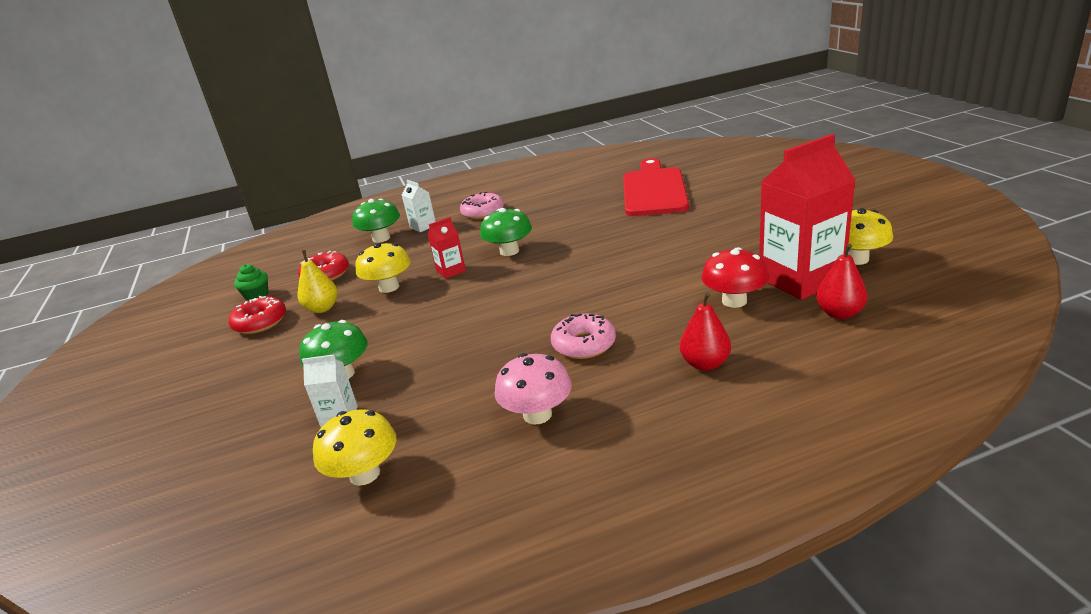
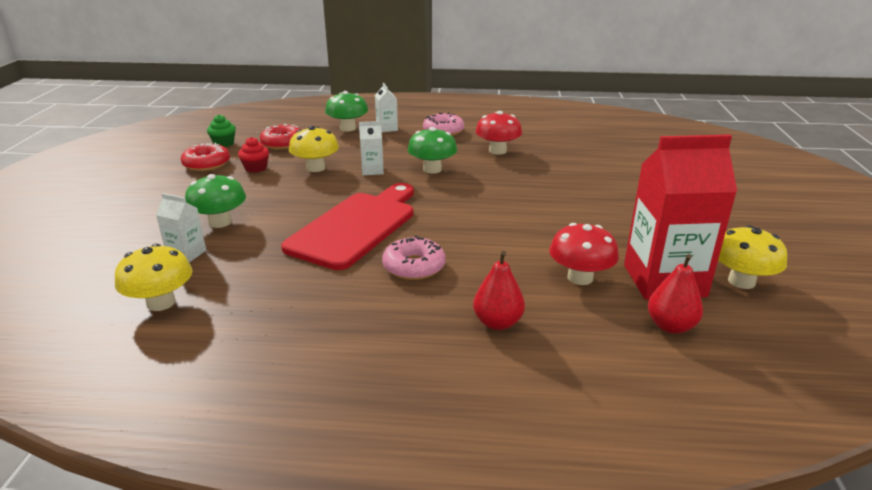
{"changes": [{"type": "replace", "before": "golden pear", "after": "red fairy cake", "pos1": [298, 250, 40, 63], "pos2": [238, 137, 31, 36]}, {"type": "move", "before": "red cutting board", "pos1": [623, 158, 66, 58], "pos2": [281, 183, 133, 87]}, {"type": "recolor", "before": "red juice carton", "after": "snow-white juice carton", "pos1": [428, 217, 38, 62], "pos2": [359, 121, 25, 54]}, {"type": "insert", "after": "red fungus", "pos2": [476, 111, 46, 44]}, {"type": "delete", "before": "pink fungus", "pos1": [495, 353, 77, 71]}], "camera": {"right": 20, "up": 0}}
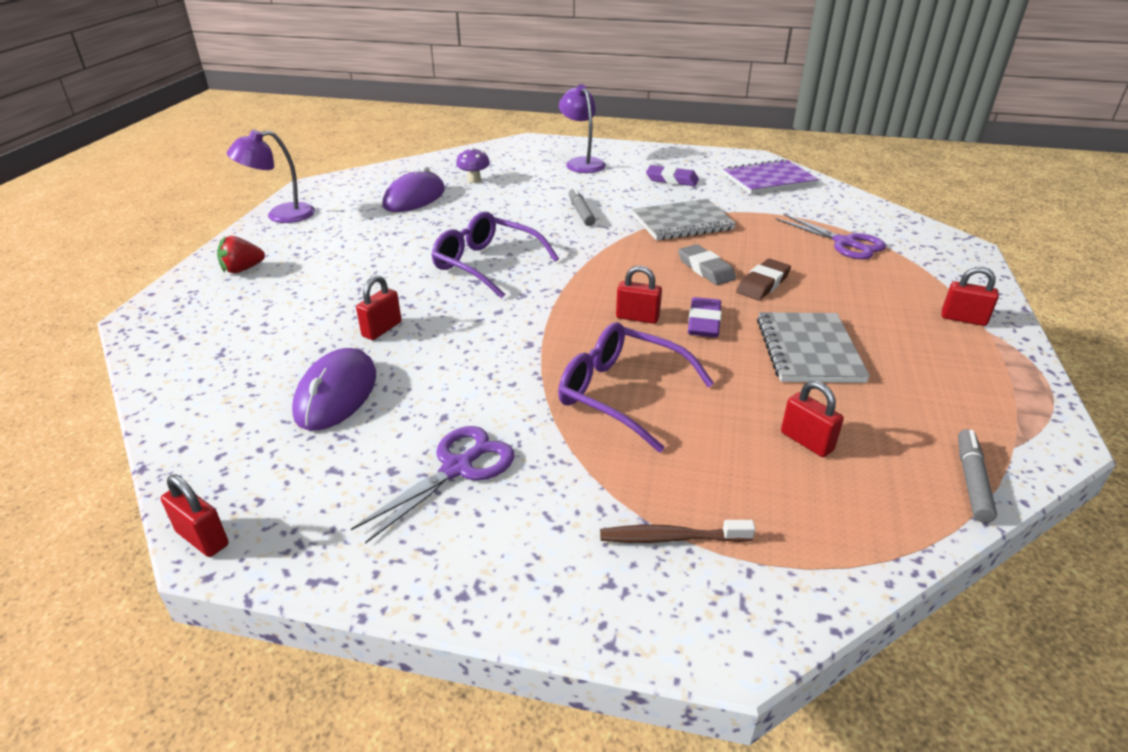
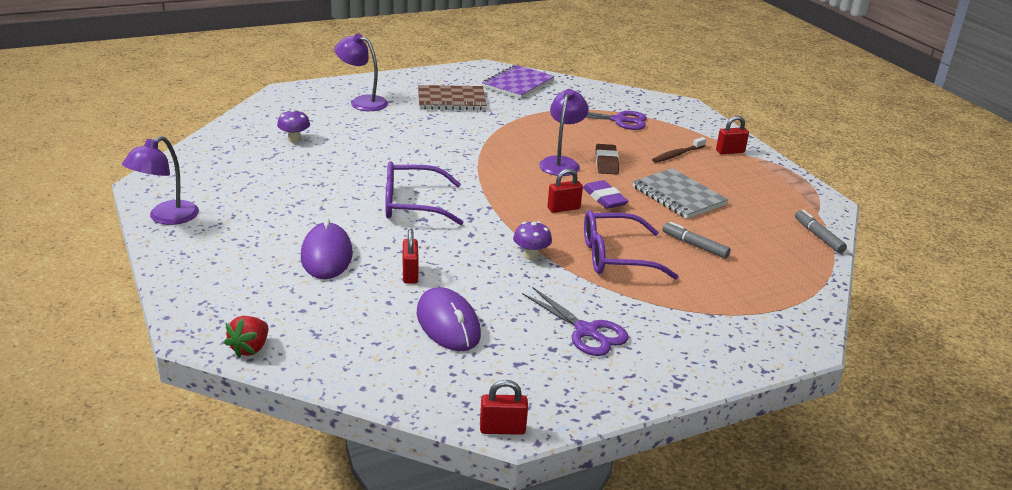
{"changes": [{"type": "move", "before": "red toy strawberry", "pos1": [217, 236, 48, 37], "pos2": [224, 316, 44, 42]}, {"type": "move", "before": "royal purple mouse", "pos1": [382, 167, 63, 45], "pos2": [301, 218, 52, 61]}, {"type": "replace", "before": "royal purple gum eraser", "after": "dark brown notebook", "pos1": [646, 165, 53, 21], "pos2": [418, 85, 69, 25]}, {"type": "insert", "after": "royal purple fungus", "pos2": [513, 221, 39, 39]}, {"type": "rotate", "before": "royal purple shears", "pos1": [351, 426, 163, 118], "pos2": [522, 287, 107, 69], "turn": 135}, {"type": "replace", "before": "ash-grey gum eraser", "after": "royal purple desk lamp", "pos1": [678, 244, 58, 41], "pos2": [539, 89, 50, 87]}, {"type": "move", "before": "dark brown toothbrush", "pos1": [600, 520, 155, 23], "pos2": [652, 137, 54, 26]}, {"type": "move", "before": "ash-grey marker", "pos1": [569, 187, 27, 39], "pos2": [662, 222, 69, 37]}, {"type": "delete", "before": "ash-grey notebook", "pos1": [632, 199, 104, 41]}, {"type": "delete", "before": "red padlock", "pos1": [781, 381, 63, 76]}], "camera": {"right": -40, "up": -5}}
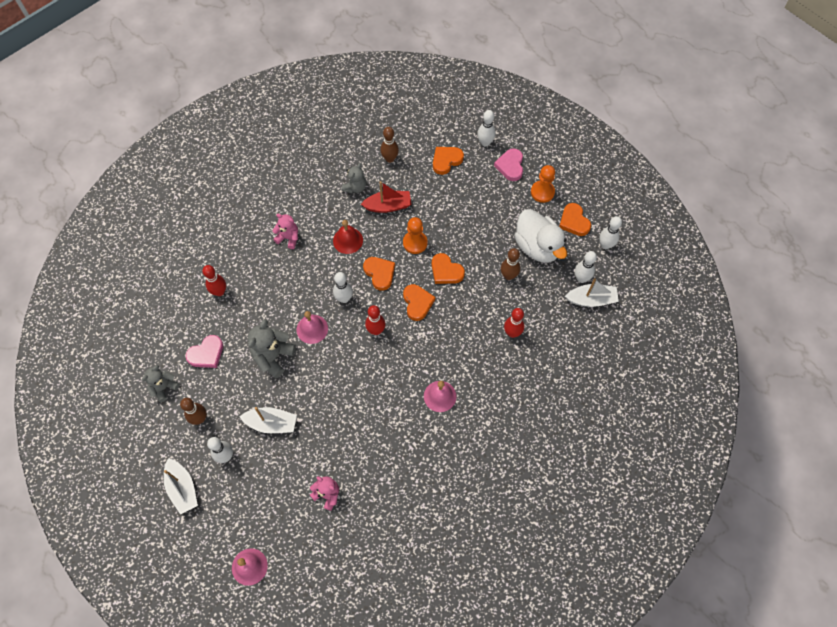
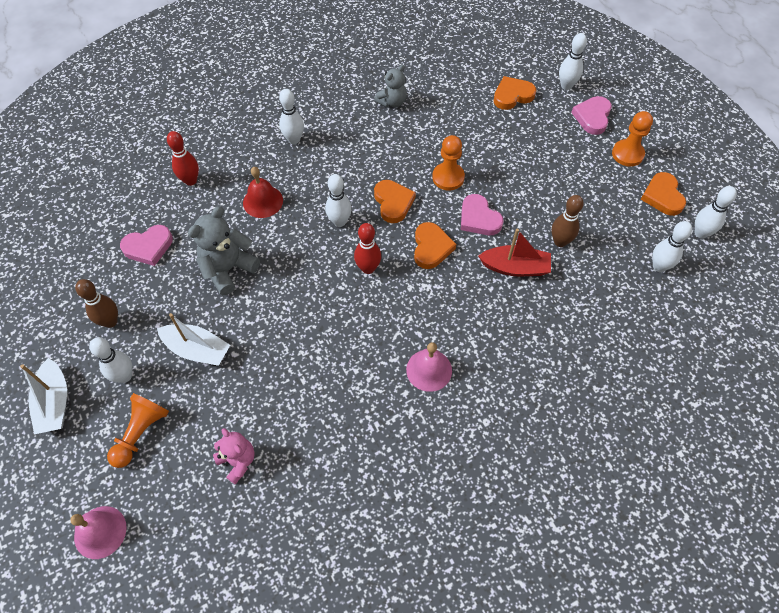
{"changes": [{"type": "insert", "after": "orange-coloured game pawn", "pos2": [107, 393, 62, 75]}, {"type": "move", "before": "red bell", "pos1": [333, 220, 30, 34], "pos2": [243, 167, 40, 51]}, {"type": "replace", "before": "pink teddy", "after": "snow-white skittle", "pos1": [272, 214, 26, 35], "pos2": [279, 89, 25, 55]}, {"type": "recolor", "before": "orange-coloured heart shape", "after": "pink heart shape", "pos1": [431, 253, 34, 31], "pos2": [461, 194, 43, 41]}, {"type": "move", "before": "red boat", "pos1": [361, 181, 51, 32], "pos2": [478, 229, 73, 47]}, {"type": "delete", "before": "ash-grey teddy", "pos1": [142, 365, 38, 37]}, {"type": "delete", "before": "pink bell", "pos1": [297, 311, 31, 33]}, {"type": "delete", "before": "dark brown skittle", "pos1": [380, 127, 19, 36]}, {"type": "delete", "before": "red skittle", "pos1": [504, 308, 20, 30]}, {"type": "delete", "before": "snow-white rubber duck", "pos1": [514, 209, 53, 54]}, {"type": "delete", "before": "snow-white boat", "pos1": [565, 278, 54, 29]}], "camera": {"right": 15, "up": -5}}
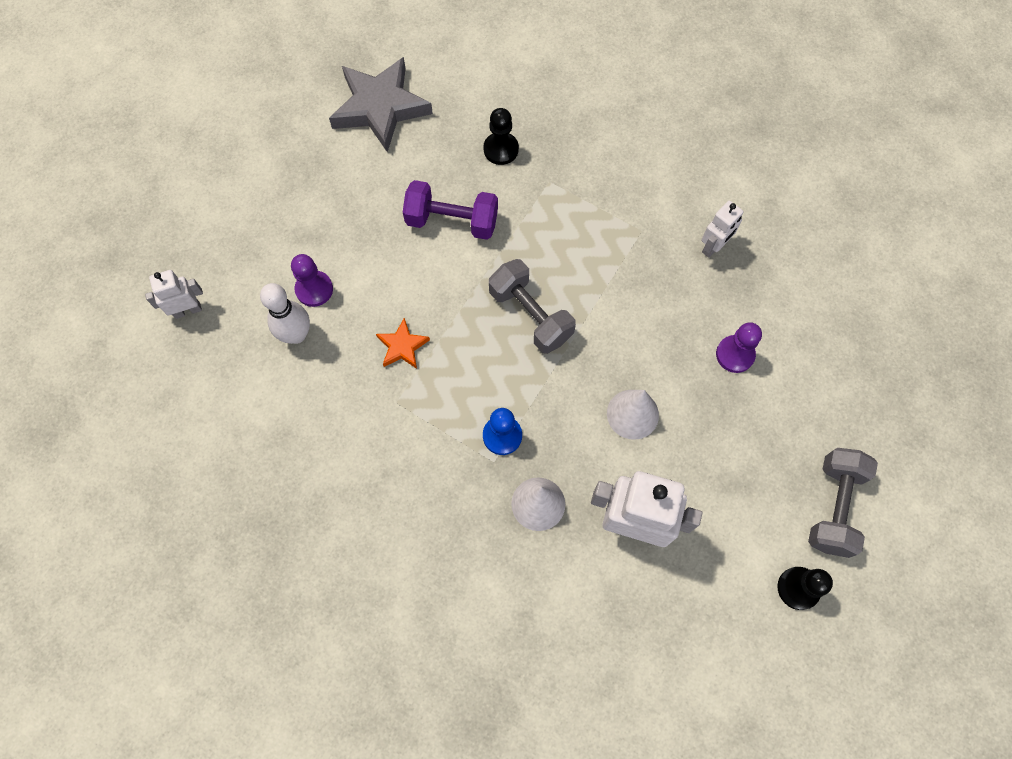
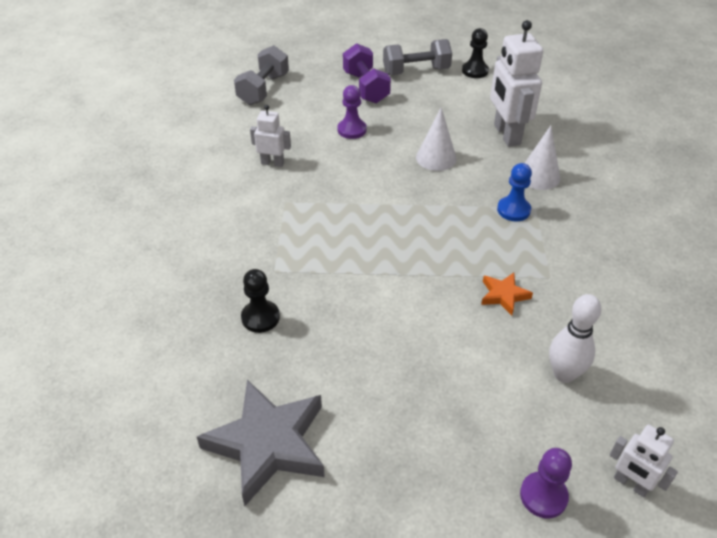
{"changes": [{"type": "move", "before": "ash-grey dumbbell", "pos1": [489, 259, 87, 95], "pos2": [234, 45, 55, 60]}, {"type": "move", "before": "royal purple dumbbell", "pos1": [403, 180, 95, 60], "pos2": [343, 43, 48, 60]}, {"type": "move", "before": "royal purple game pawn", "pos1": [291, 254, 42, 53], "pos2": [520, 448, 52, 70]}], "camera": {"right": -120, "up": -25}}
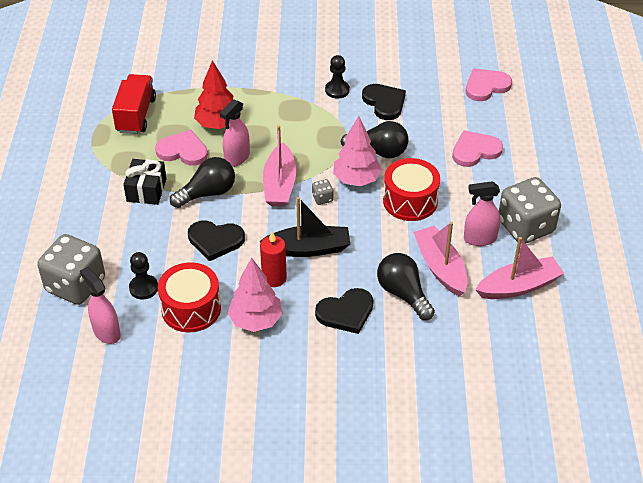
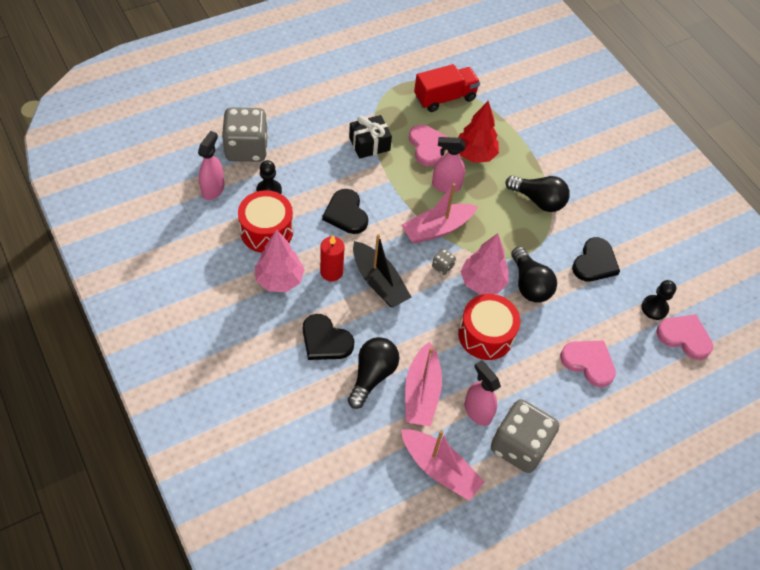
{"changes": [{"type": "rotate", "before": "pink boat", "pos1": [413, 222, 54, 74], "pos2": [405, 342, 37, 84], "turn": 150}, {"type": "move", "before": "ebony lightbulb", "pos1": [170, 157, 65, 51], "pos2": [506, 176, 64, 36]}, {"type": "move", "before": "ebony game pawn", "pos1": [325, 55, 25, 44], "pos2": [641, 280, 35, 40]}], "camera": {"right": 55, "up": 10}}
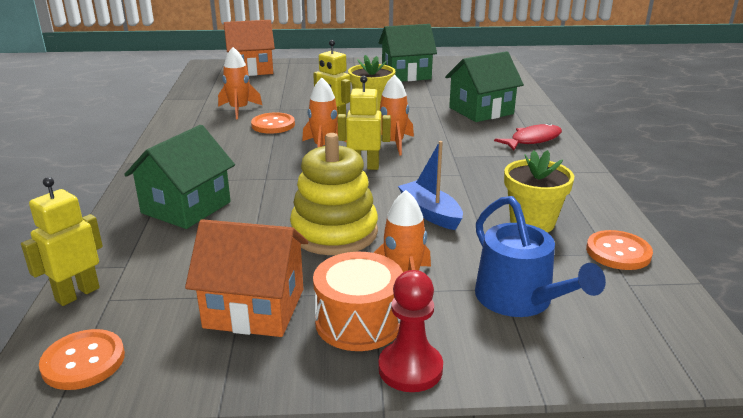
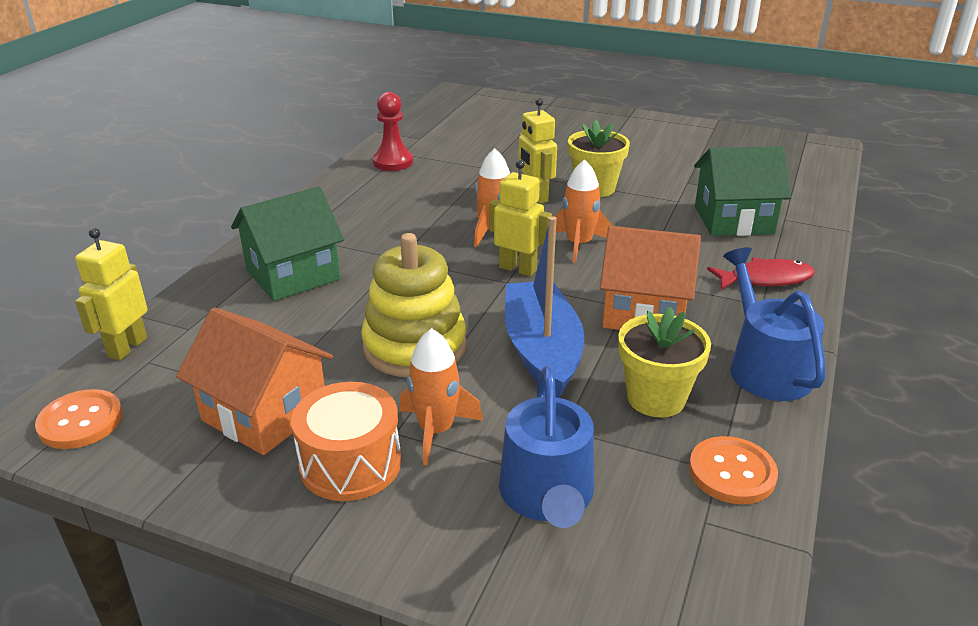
{"changes": [{"type": "rotate", "before": "golden robot", "pos1": [21, 177, 82, 129], "pos2": [75, 228, 73, 132], "turn": -45}, {"type": "move", "before": "red game pawn", "pos1": [378, 270, 65, 122], "pos2": [373, 92, 40, 79]}, {"type": "resize", "before": "blue boat", "pos1": [398, 141, 65, 89], "pos2": [505, 216, 79, 182], "scale": 1.55}, {"type": "move", "before": "orange-coloured cottage", "pos1": [224, 20, 51, 56], "pos2": [600, 226, 101, 104]}, {"type": "insert", "after": "blue watering pot", "pos2": [723, 247, 103, 154]}, {"type": "delete", "before": "orange-coloured spaceship", "pos1": [218, 47, 44, 72]}, {"type": "delete", "before": "orange-coloured sewing button", "pos1": [251, 112, 44, 22]}, {"type": "delete", "before": "emerald cottage", "pos1": [378, 24, 59, 58]}], "camera": {"right": 25, "up": 5}}
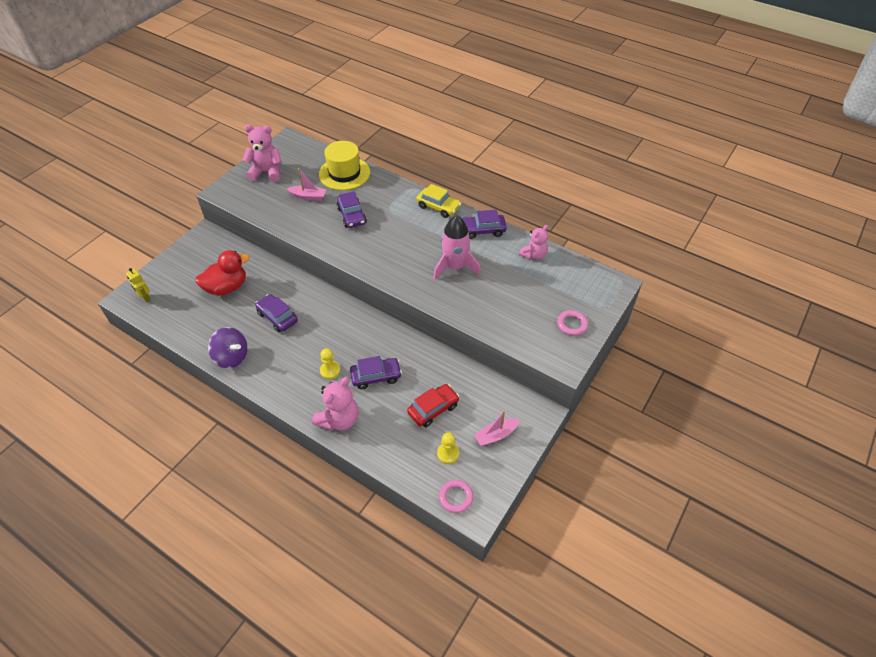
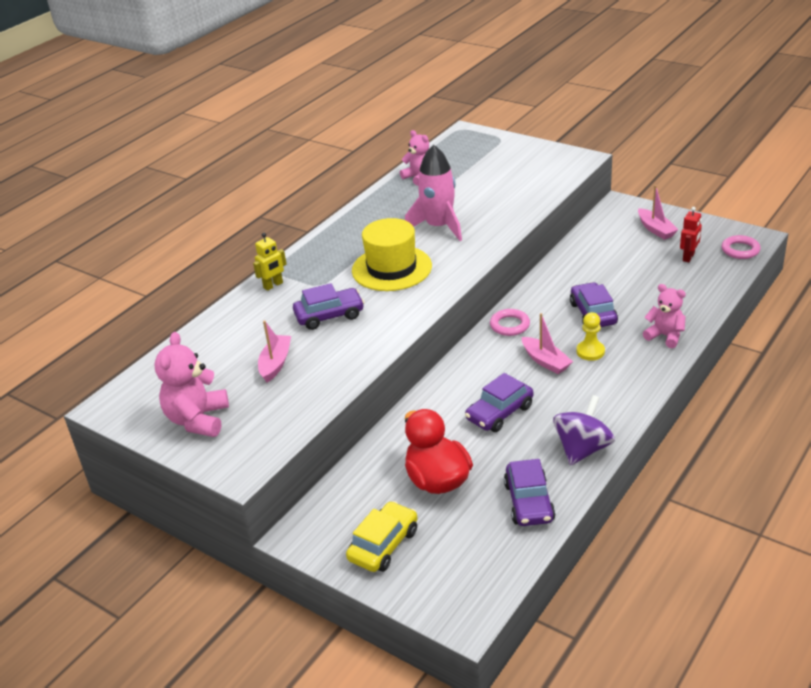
{"changes": [{"type": "move", "before": "golden robot", "pos1": [126, 268, 25, 35], "pos2": [253, 233, 33, 58]}, {"type": "move", "before": "golden automobile", "pos1": [416, 184, 45, 34], "pos2": [346, 501, 72, 71]}, {"type": "move", "before": "golden tall hat", "pos1": [319, 141, 51, 49], "pos2": [352, 218, 80, 73]}, {"type": "move", "before": "pink ring", "pos1": [557, 310, 31, 26], "pos2": [490, 309, 40, 27]}, {"type": "move", "before": "royal purple automobile", "pos1": [462, 210, 45, 29], "pos2": [504, 459, 51, 67]}, {"type": "insert", "after": "pink boat", "pos2": [522, 313, 51, 61]}, {"type": "resize", "before": "pink teddy", "pos1": [312, 377, 47, 53], "pos2": [643, 284, 43, 64], "scale": 0.67}, {"type": "replace", "before": "golden game pawn", "after": "red robot", "pos1": [437, 432, 22, 32], "pos2": [680, 207, 22, 55]}, {"type": "delete", "before": "red automobile", "pos1": [407, 384, 52, 43]}], "camera": {"right": -85, "up": -15}}
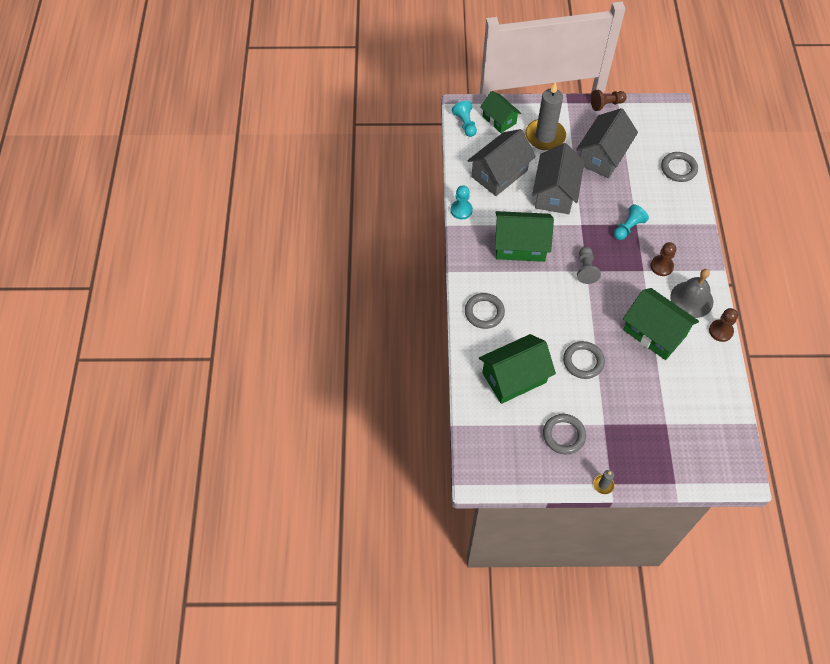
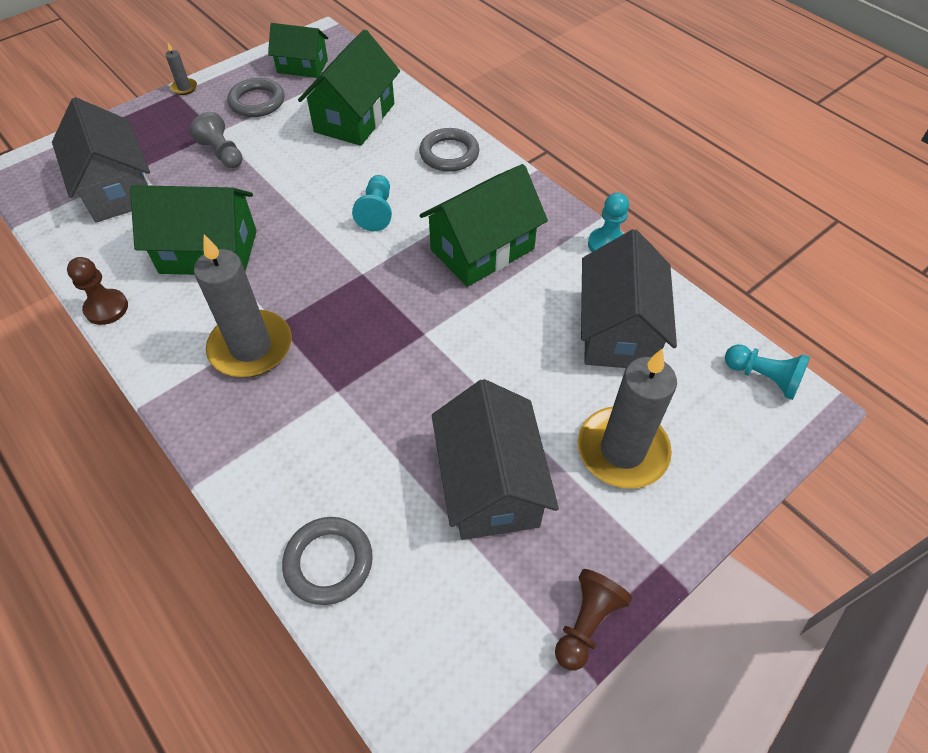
{"changes": [{"type": "move", "before": "ash-grey cottage", "pos1": [532, 143, 52, 71], "pos2": [52, 97, 98, 126]}, {"type": "move", "before": "ash-grey game pawn", "pos1": [577, 246, 24, 38], "pos2": [190, 112, 52, 56]}, {"type": "replace", "before": "dark brown game pawn", "after": "ash-grey wax candle", "pos1": [650, 242, 26, 34], "pos2": [194, 234, 98, 143]}, {"type": "move", "before": "emerald cottage", "pos1": [480, 91, 41, 42], "pos2": [268, 23, 60, 55]}, {"type": "move", "before": "teal game pawn", "pos1": [614, 204, 35, 36], "pos2": [352, 175, 40, 56]}, {"type": "delete", "before": "ash-grey ring", "pos1": [563, 341, 42, 38]}, {"type": "delete", "before": "ash-grey bell", "pos1": [670, 269, 43, 49]}], "camera": {"right": 140, "up": -5}}
